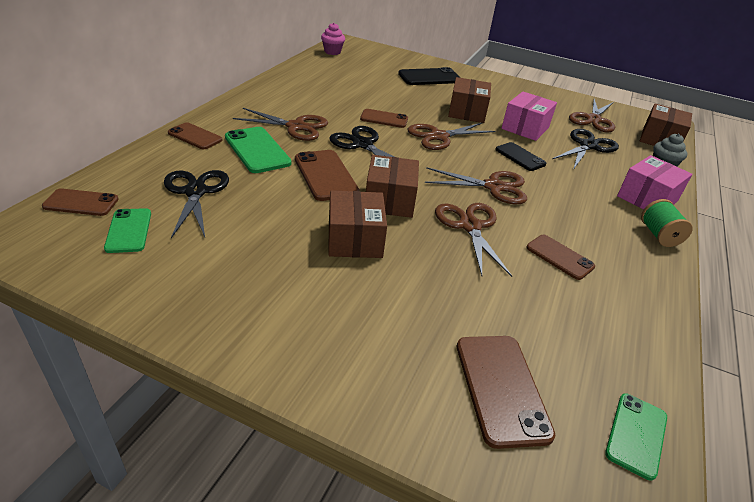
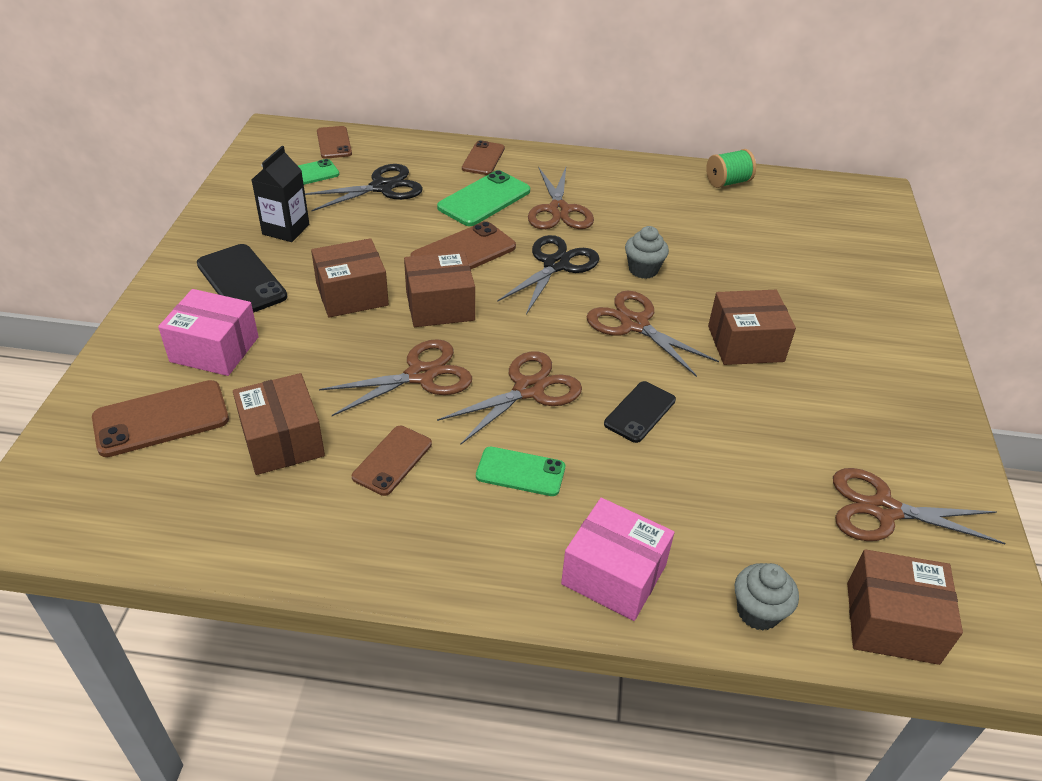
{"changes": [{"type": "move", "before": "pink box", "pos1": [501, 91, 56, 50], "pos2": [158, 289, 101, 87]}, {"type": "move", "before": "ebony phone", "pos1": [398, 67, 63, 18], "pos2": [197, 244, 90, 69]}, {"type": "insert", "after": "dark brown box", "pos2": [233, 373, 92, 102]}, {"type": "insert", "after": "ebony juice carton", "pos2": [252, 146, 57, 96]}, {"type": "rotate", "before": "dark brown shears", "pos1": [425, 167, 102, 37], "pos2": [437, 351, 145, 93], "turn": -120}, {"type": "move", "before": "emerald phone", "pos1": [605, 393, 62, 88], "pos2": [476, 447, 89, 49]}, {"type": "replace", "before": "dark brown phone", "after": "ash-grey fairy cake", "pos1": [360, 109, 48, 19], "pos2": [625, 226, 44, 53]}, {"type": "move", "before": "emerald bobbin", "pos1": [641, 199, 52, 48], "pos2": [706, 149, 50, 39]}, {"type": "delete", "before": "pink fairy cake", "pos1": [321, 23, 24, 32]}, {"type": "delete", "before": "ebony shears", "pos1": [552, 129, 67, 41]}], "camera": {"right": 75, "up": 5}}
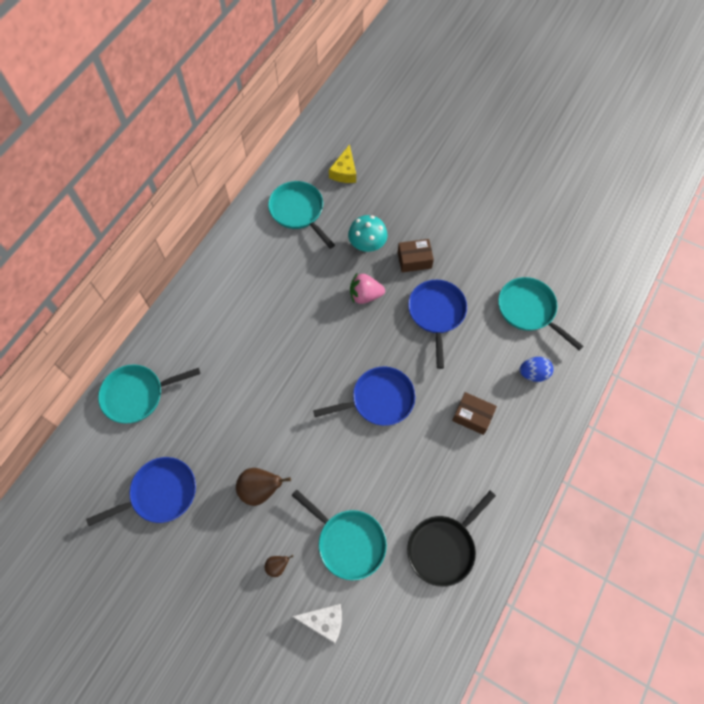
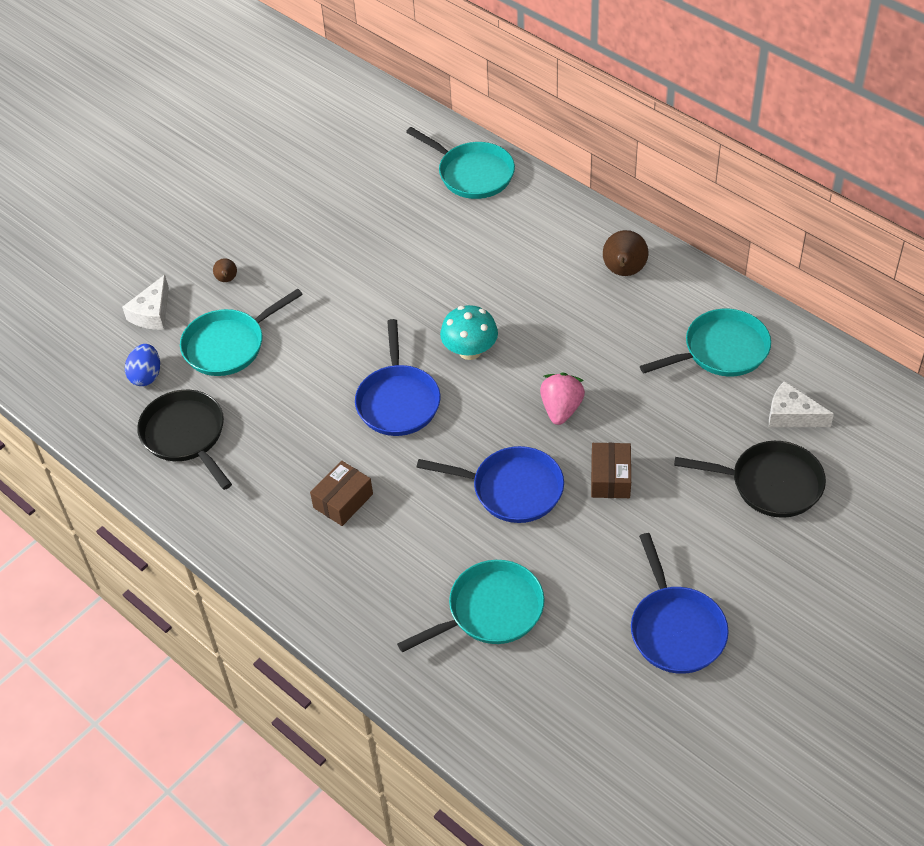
{"changes": [{"type": "move", "before": "blue toy egg", "pos1": [520, 357, 33, 25], "pos2": [125, 344, 35, 42]}, {"type": "rotate", "before": "teal skillet", "pos1": [98, 364, 102, 59], "pos2": [406, 127, 109, 72], "turn": 135}, {"type": "move", "before": "teal fungus", "pos1": [348, 215, 40, 37], "pos2": [440, 305, 58, 55]}, {"type": "move", "before": "dark brown pear", "pos1": [236, 468, 55, 38], "pos2": [603, 230, 45, 46]}, {"type": "move", "before": "blue skillet", "pos1": [86, 457, 110, 69], "pos2": [631, 533, 98, 141]}, {"type": "insert", "after": "ebony skillet", "pos2": [674, 441, 152, 77]}, {"type": "recolor", "before": "golden cheese wedge", "after": "snow-white cheese wedge", "pos1": [329, 144, 27, 39], "pos2": [769, 381, 65, 46]}], "camera": {"right": 105, "up": -15}}
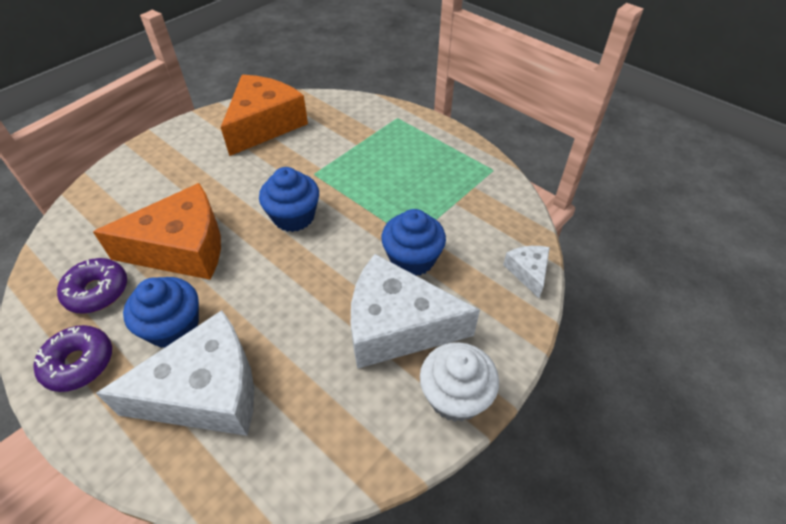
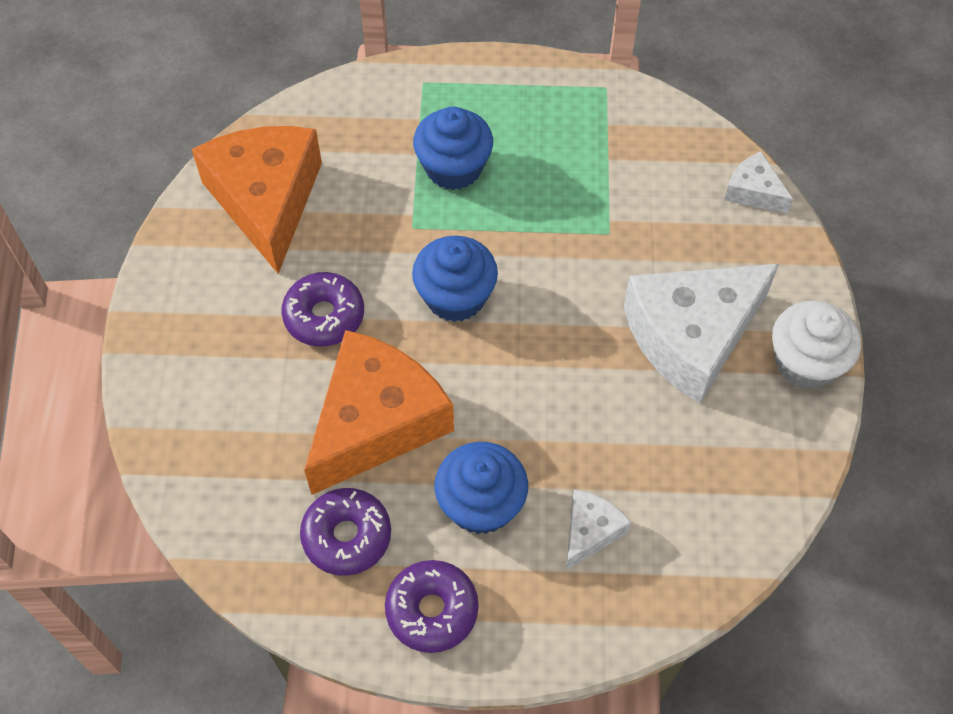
{"changes": [{"type": "insert", "after": "royal purple doughnut", "pos2": [281, 272, 83, 75]}, {"type": "move", "before": "blue fairy cake", "pos1": [381, 209, 65, 67], "pos2": [413, 107, 80, 83]}, {"type": "resize", "before": "snow-white cheese wedge", "pos1": [96, 310, 158, 126], "pos2": [566, 489, 65, 81], "scale": 0.46}], "camera": {"right": -40, "up": 10}}
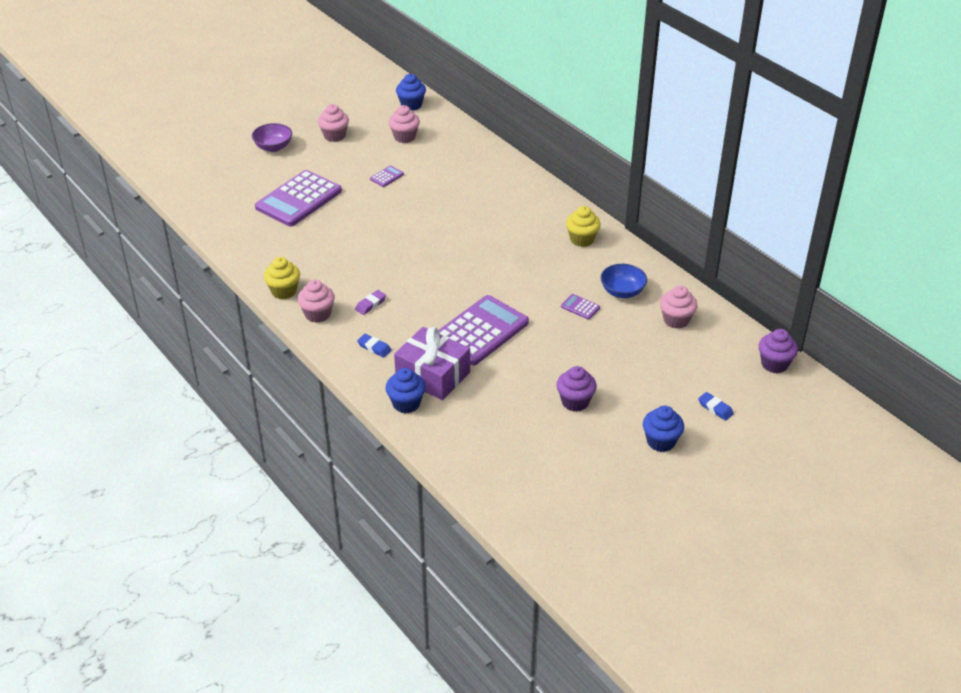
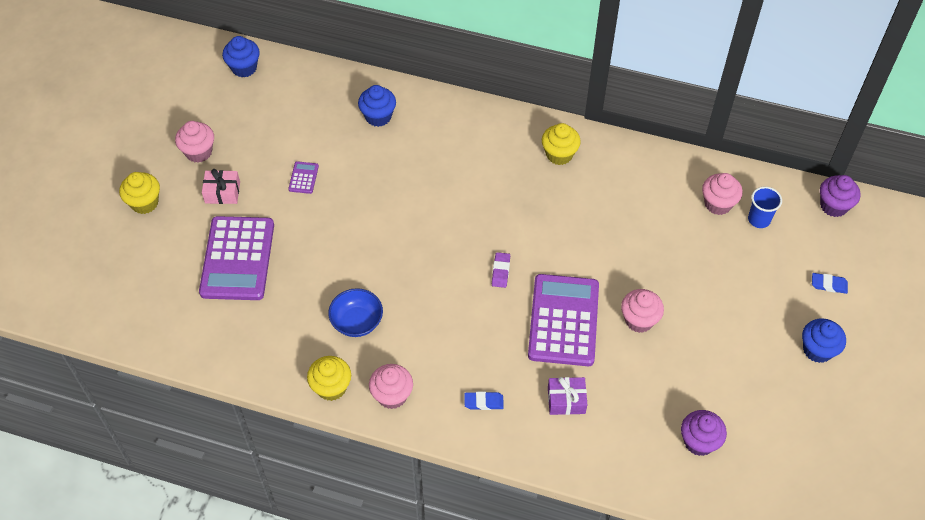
{"changes": [{"type": "replace", "before": "royal purple serving bowl", "after": "golden fairy cake", "pos1": [252, 123, 40, 29], "pos2": [119, 172, 41, 42]}, {"type": "insert", "after": "pink wrapped gift", "pos2": [202, 169, 38, 35]}, {"type": "move", "before": "blue serving bowl", "pos1": [601, 264, 46, 34], "pos2": [328, 288, 55, 49]}, {"type": "move", "before": "blue fairy cake", "pos1": [385, 368, 41, 45], "pos2": [358, 85, 38, 42]}, {"type": "move", "before": "royal purple gum eraser", "pos1": [355, 290, 31, 25], "pos2": [492, 252, 18, 36]}, {"type": "resize", "before": "royal purple wrapped gift", "pos1": [394, 327, 76, 73], "pos2": [548, 377, 39, 38], "scale": 0.55}, {"type": "move", "before": "pink fairy cake", "pos1": [389, 105, 31, 38], "pos2": [621, 289, 43, 44]}, {"type": "move", "before": "royal purple fairy cake", "pos1": [556, 366, 41, 46], "pos2": [681, 410, 46, 46]}, {"type": "insert", "after": "blue tumbler", "pos2": [748, 187, 34, 41]}, {"type": "delete", "before": "royal purple adding machine", "pos1": [561, 294, 39, 26]}], "camera": {"right": -35, "up": 15}}
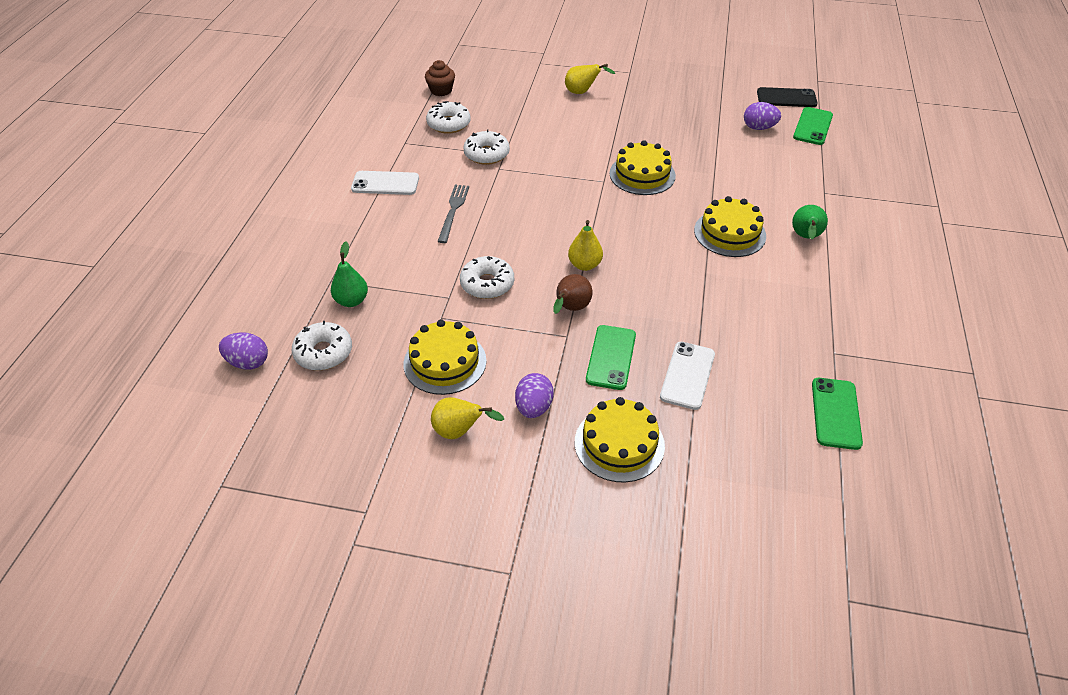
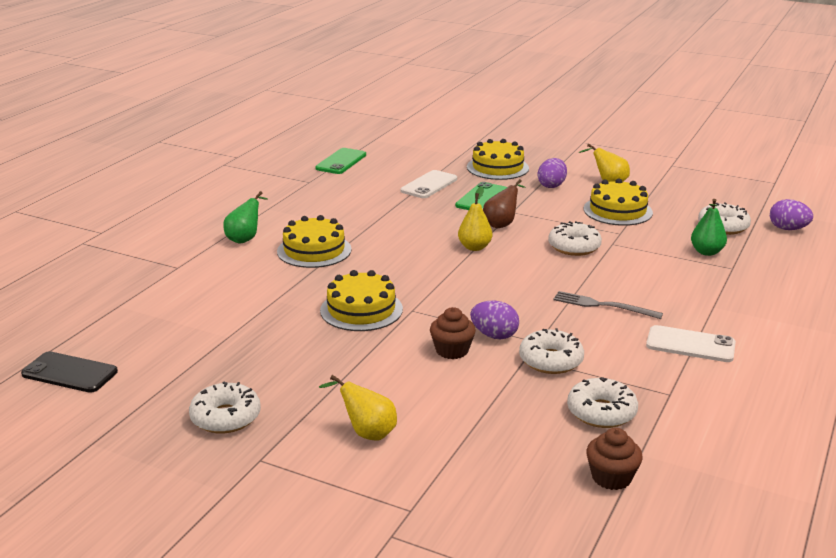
{"changes": [{"type": "insert", "after": "snow-white doughnut", "pos2": [189, 382, 72, 52]}, {"type": "insert", "after": "dark brown fairy cake", "pos2": [430, 307, 46, 52]}, {"type": "move", "before": "royal purple toy egg", "pos1": [744, 102, 37, 28], "pos2": [470, 300, 49, 39]}, {"type": "rotate", "before": "ash-grey table fork", "pos1": [437, 185, 32, 58], "pos2": [553, 291, 110, 28], "turn": 90}, {"type": "delete", "before": "emerald phone", "pos1": [793, 107, 40, 38]}], "camera": {"right": -165, "up": -20}}
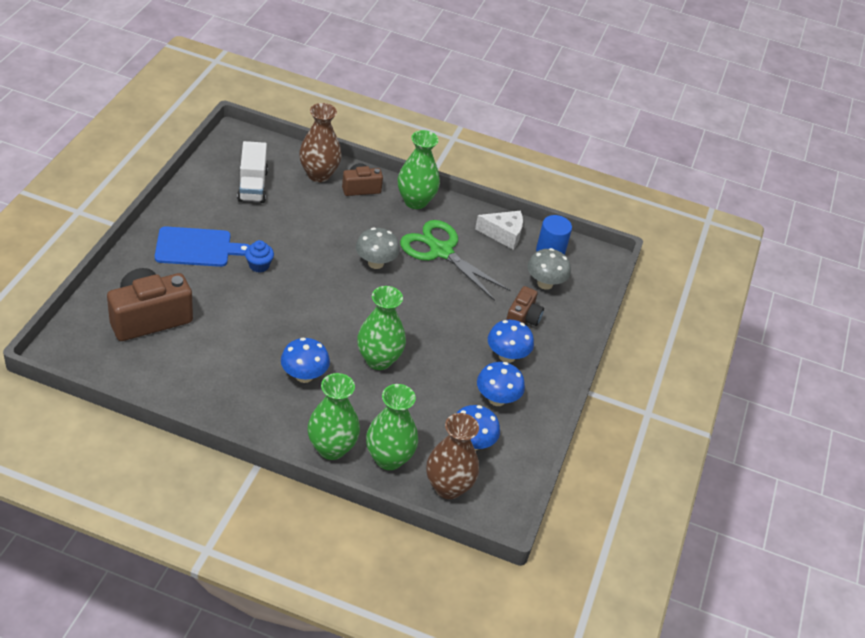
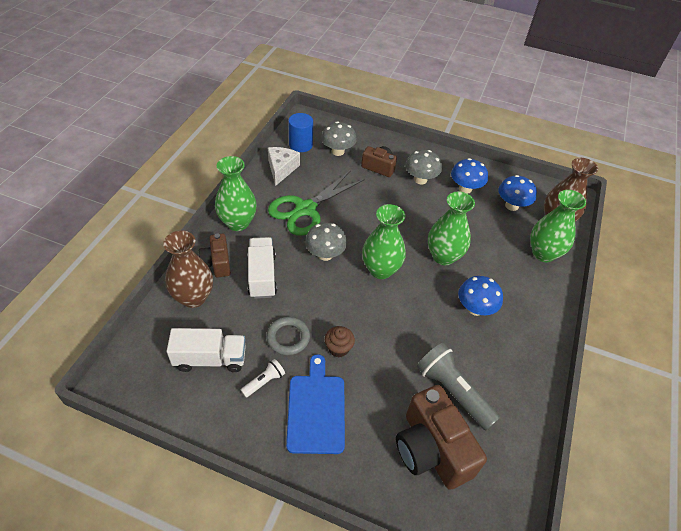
{"changes": [{"type": "insert", "after": "snow-white pocket torch", "pos2": [241, 359, 44, 39]}, {"type": "insert", "after": "snow-white toy truck", "pos2": [247, 237, 30, 62]}, {"type": "insert", "after": "ash-grey ring", "pos2": [266, 317, 44, 38]}, {"type": "recolor", "before": "blue fairy cake", "after": "dark brown fairy cake", "pos1": [245, 240, 29, 33], "pos2": [325, 326, 30, 31]}, {"type": "move", "before": "emerald flower vase", "pos1": [308, 373, 52, 87], "pos2": [362, 204, 44, 75]}, {"type": "recolor", "before": "blue fungus", "after": "ash-grey fungus", "pos1": [488, 320, 46, 43], "pos2": [405, 150, 37, 34]}, {"type": "insert", "after": "ash-grey pocket torch", "pos2": [417, 343, 83, 87]}], "camera": {"right": -85, "up": 5}}
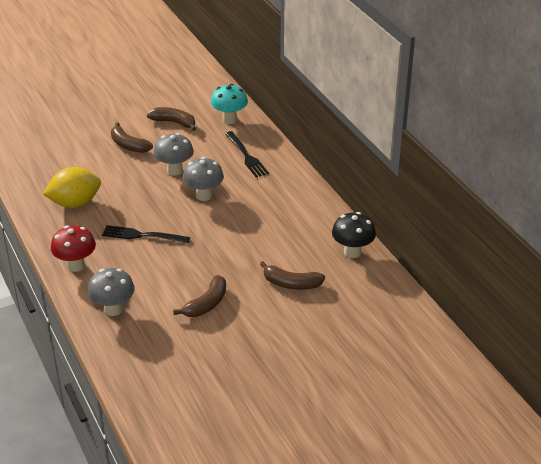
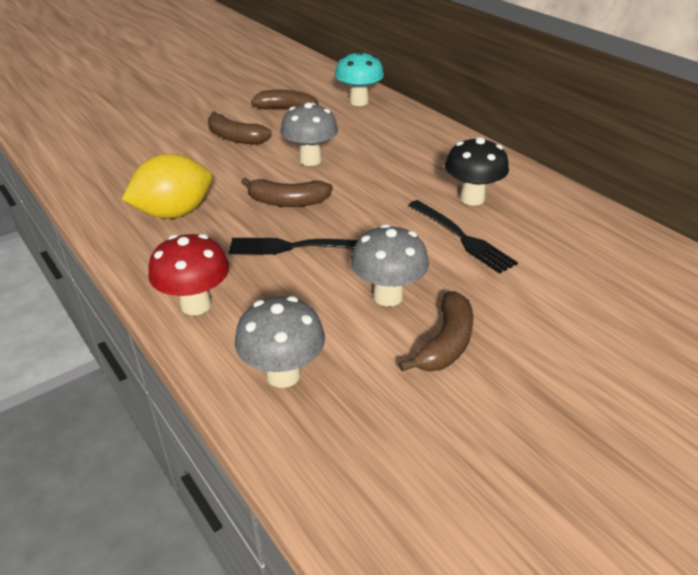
{"changes": [{"type": "move", "before": "dark brown toy banana", "pos1": [260, 261, 65, 29], "pos2": [241, 177, 92, 30]}, {"type": "move", "before": "ash-grey fungus", "pos1": [183, 157, 41, 44], "pos2": [351, 224, 78, 82]}, {"type": "move", "before": "ebony table fork", "pos1": [225, 131, 44, 46], "pos2": [408, 200, 110, 74]}, {"type": "move", "before": "ebony fungus", "pos1": [332, 212, 44, 46], "pos2": [445, 137, 64, 69]}], "camera": {"right": -10, "up": 0}}
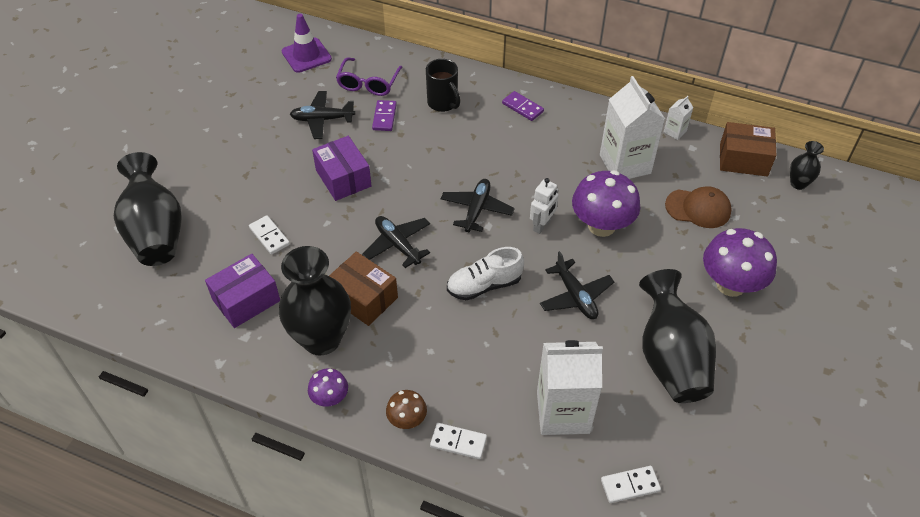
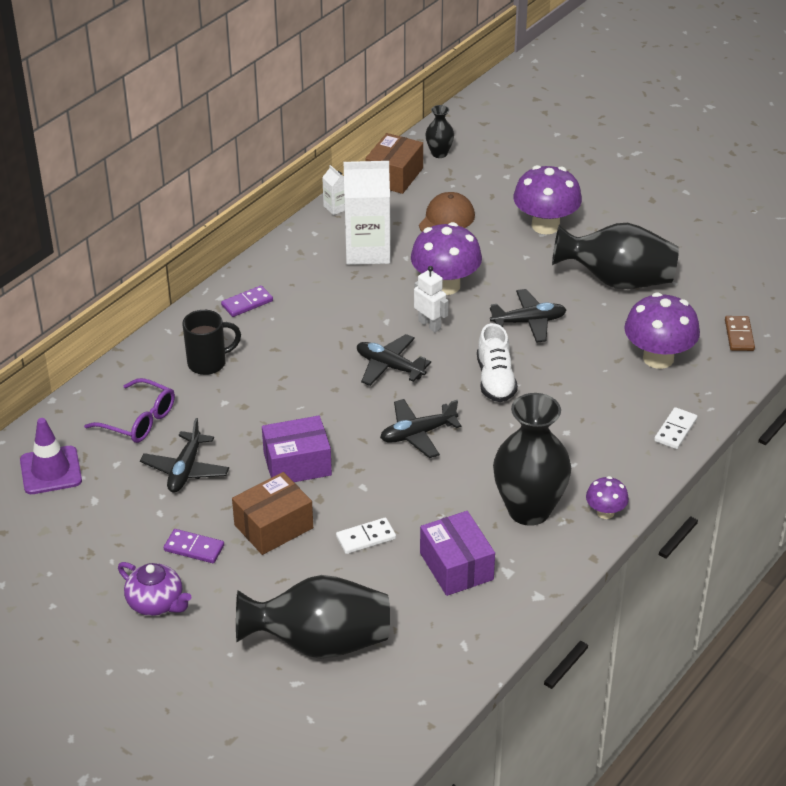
{"changes": [{"type": "insert", "after": "royal purple teapot", "pos2": [118, 562, 73, 54]}, {"type": "move", "before": "royal purple domino piece", "pos1": [372, 100, 25, 31], "pos2": [164, 529, 60, 34]}, {"type": "move", "before": "dark brown box", "pos1": [329, 251, 69, 75], "pos2": [232, 472, 81, 83]}, {"type": "replace", "before": "snow-white juice carton", "after": "royal purple fungus", "pos1": [537, 340, 66, 95], "pos2": [624, 293, 76, 76]}, {"type": "recolor", "before": "snow-white domino piece", "after": "dark brown domino piece", "pos1": [601, 466, 60, 37], "pos2": [725, 316, 30, 35]}, {"type": "delete", "before": "dark brown fungus", "pos1": [386, 390, 41, 39]}], "camera": {"right": -75, "up": -10}}
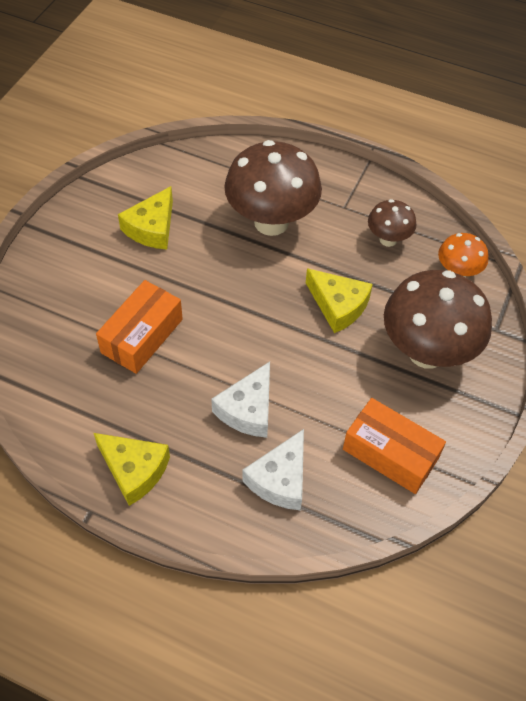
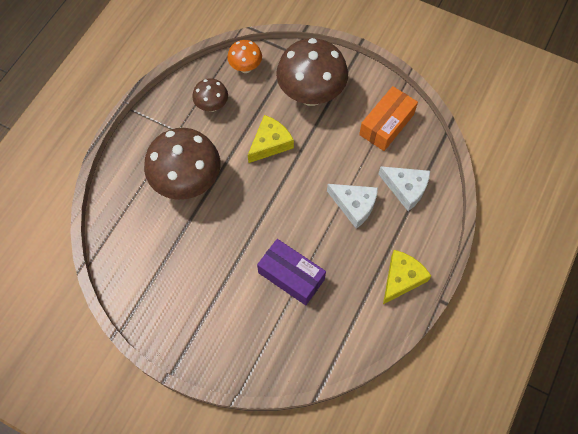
{"changes": [{"type": "recolor", "before": "orange-coloured box", "after": "royal purple box", "pos1": [96, 280, 87, 94], "pos2": [257, 239, 69, 66]}, {"type": "delete", "before": "golden cheese wedge", "pos1": [118, 186, 55, 63]}], "camera": {"right": -85, "up": 10}}
